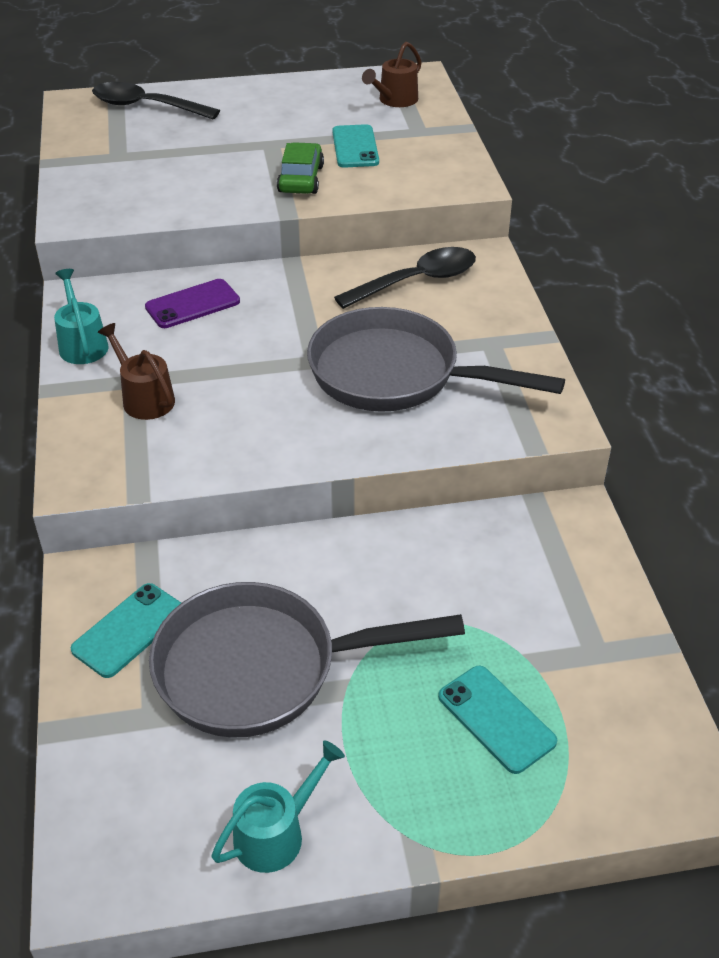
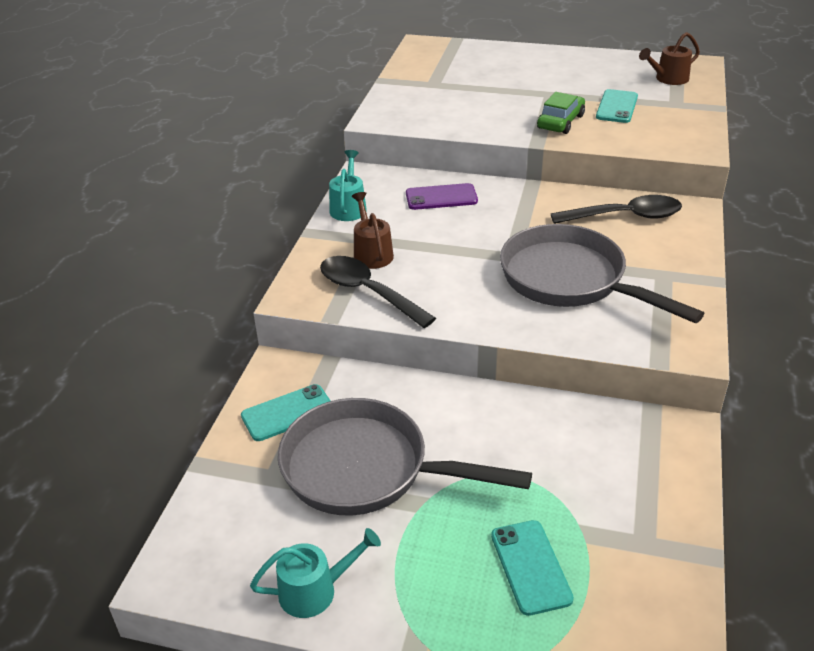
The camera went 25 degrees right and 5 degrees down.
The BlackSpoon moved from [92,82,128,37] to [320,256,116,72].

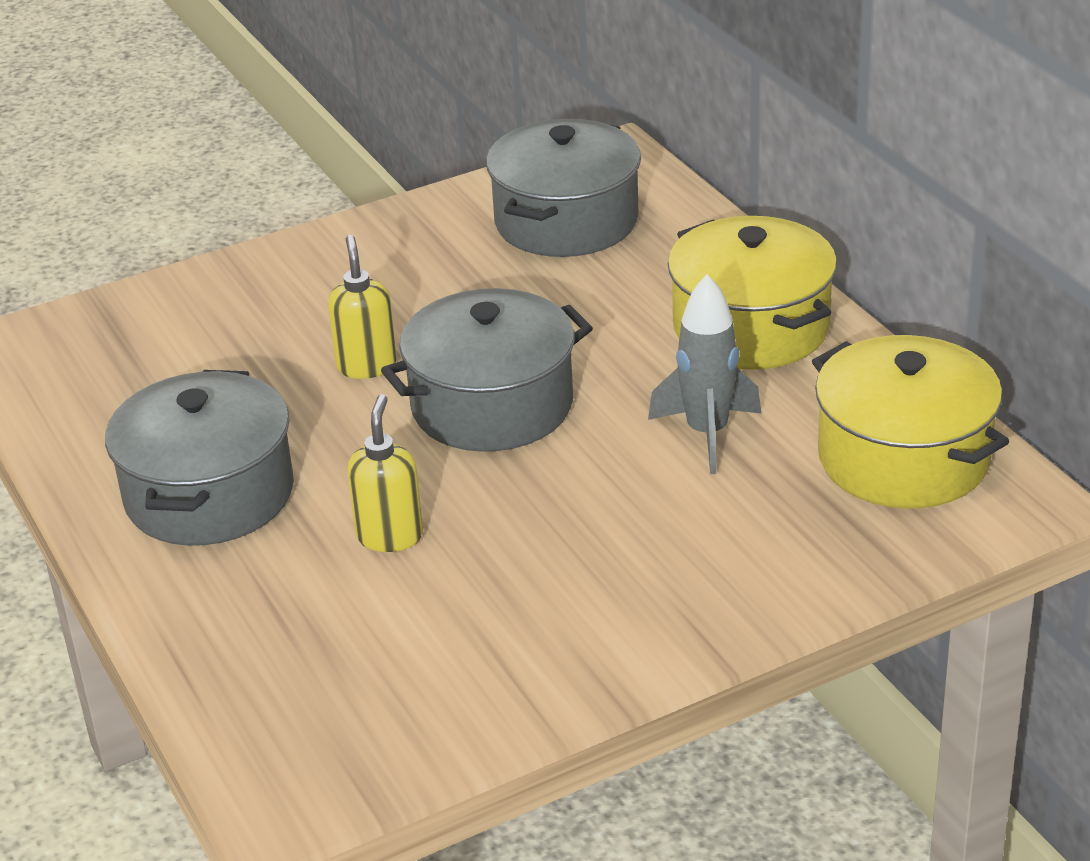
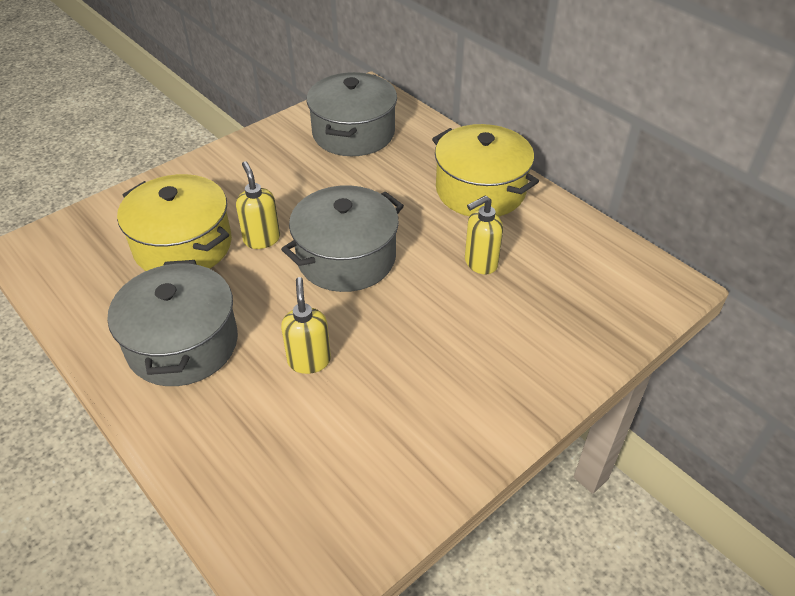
The camera went 15 degrees left and 10 degrees up.
The GreyRocket at [648,274,114,200] was replaced by the YellowSoapDispenser at [465,196,38,79].
The YellowPot moved from [812,335,197,173] to [117,174,115,97].

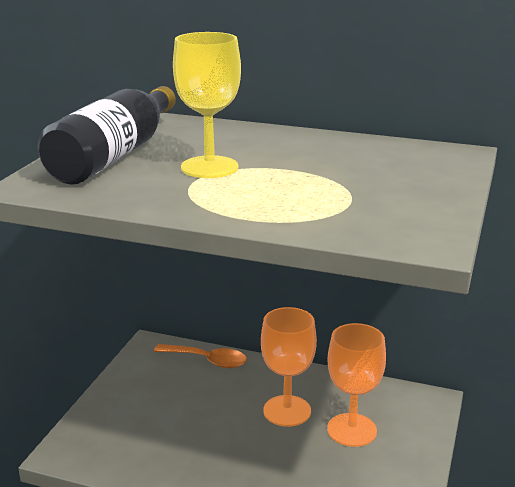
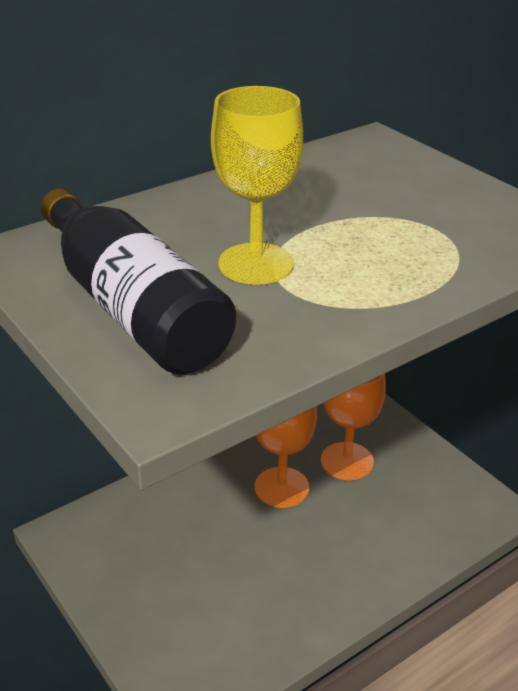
The camera went 55 degrees left and 10 degrees up.
The OrangeSpoon at [154,344,93,24] disappeared.

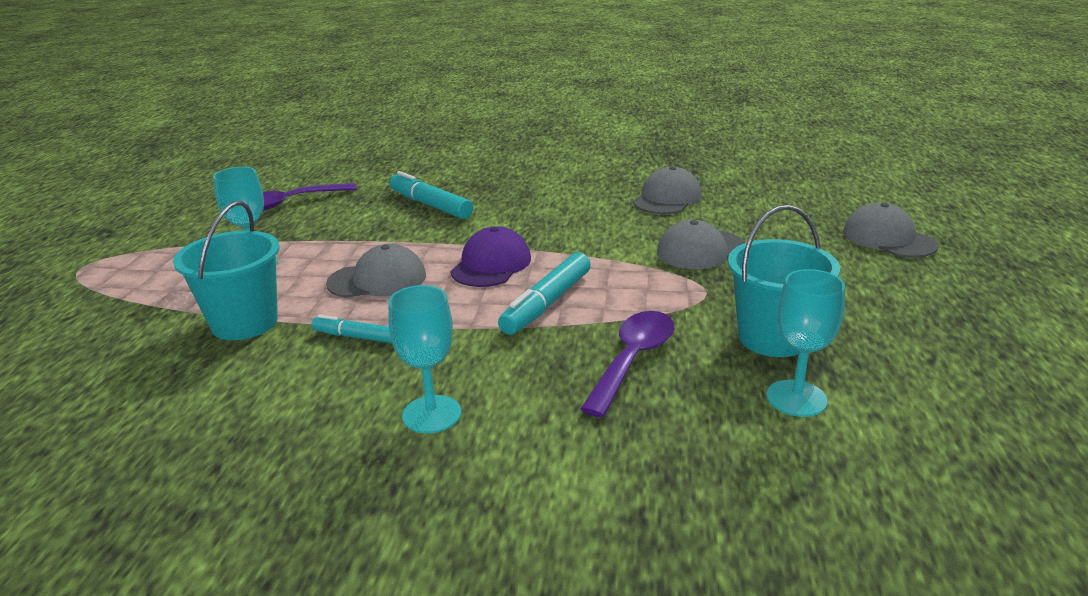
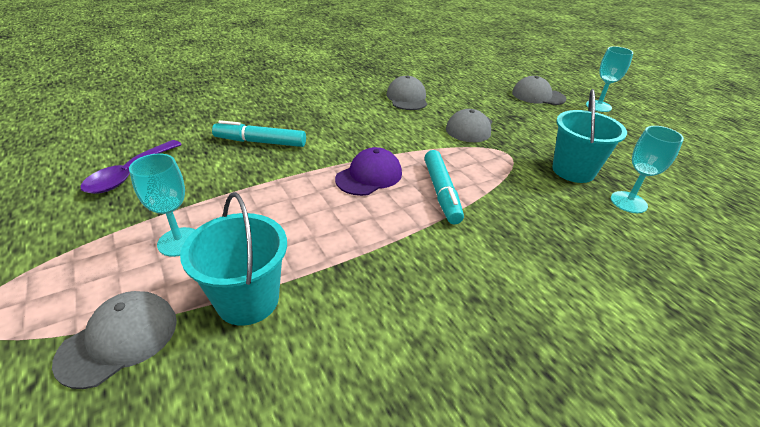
The camera went 40 degrees left and 10 degrees up.
The PurpleCap at [450,226,81,61] turned 60 degrees clockwise.
The GreyCap moved from [326,244,100,54] to [52,291,125,98].
The TurquoiseGoblet moved from [388,285,73,148] to [586,46,47,66].
The PurpleSpoon at [580,311,94,106] disappeared.
The TurquoiseMarker at [311,315,81,28] disappeared.

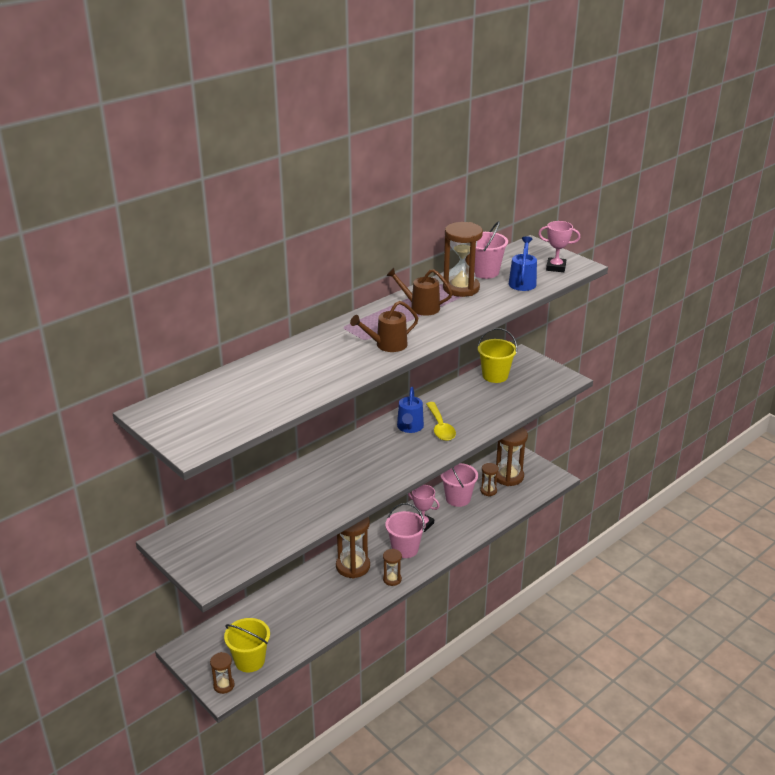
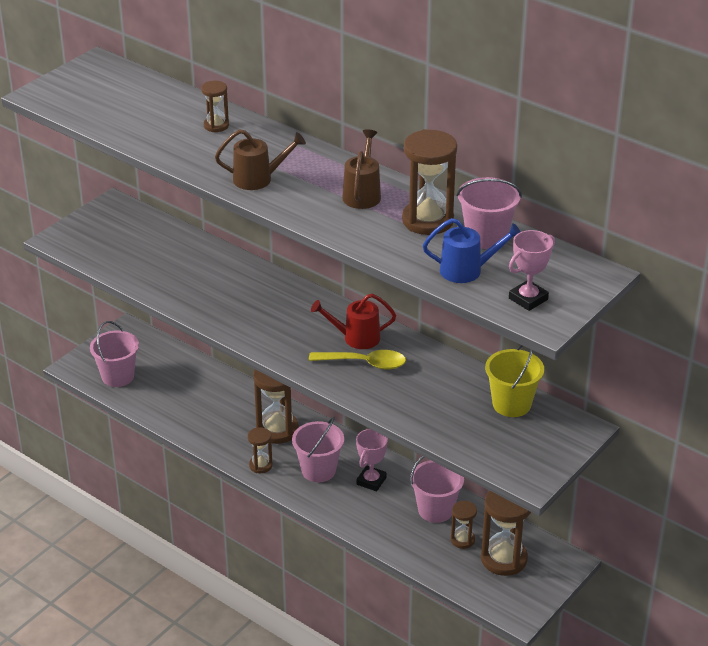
The camera went 80 degrees right and 5 degrees up.
The PinkTrophy at [538,221,42,51] turned 45 degrees clockwise.
The BrownWateringCan at [350,301,68,51] turned 120 degrees clockwise.
The BlueWateringCan at [397,387,27,46] became the RedWateringCan at [311,294,85,55].
The YellowSpoon at [426,402,30,39] turned 150 degrees counterclockwise.
The YellowBucket at [224,618,46,55] became the PinkBucket at [90,321,49,66].
The BrownHourglass moved from [210,652,25,42] to [201,81,28,51].

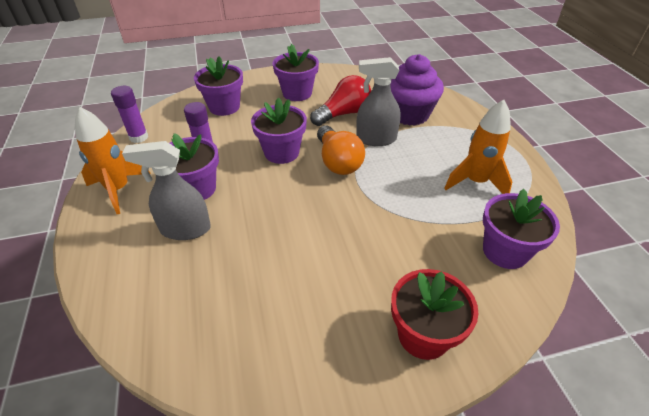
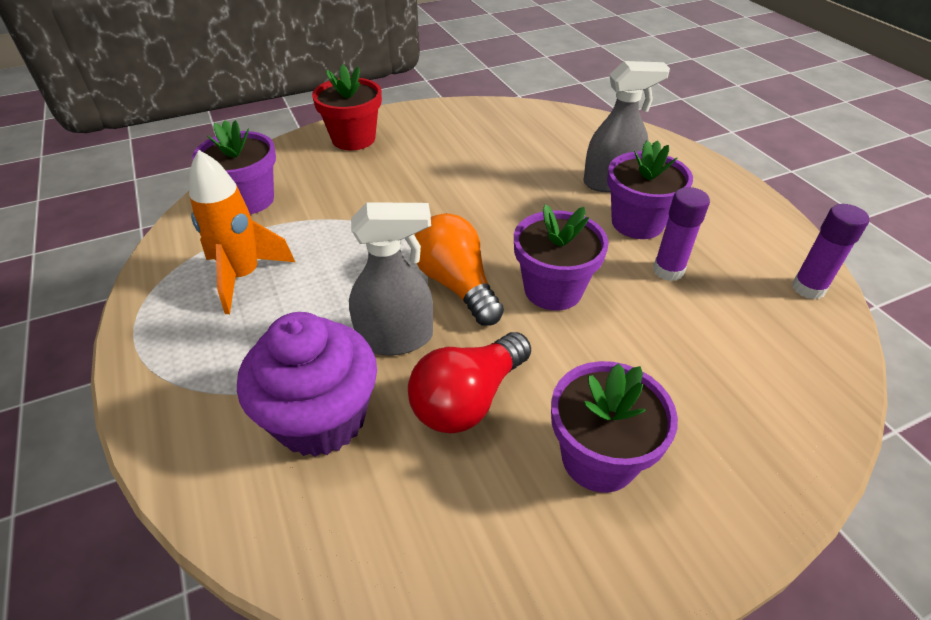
The camera went 170 degrees right and 0 degrees up.
The PurpleFlowerPot at [194,56,49,60] disappeared.
The OrangeRocket at [75,107,76,107] disappeared.

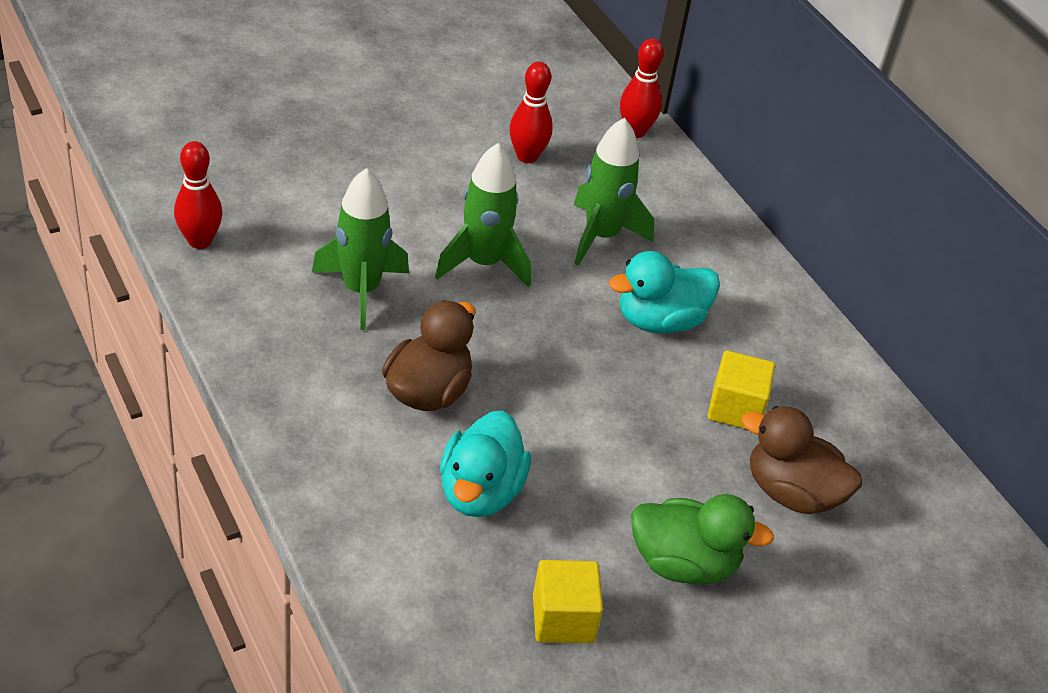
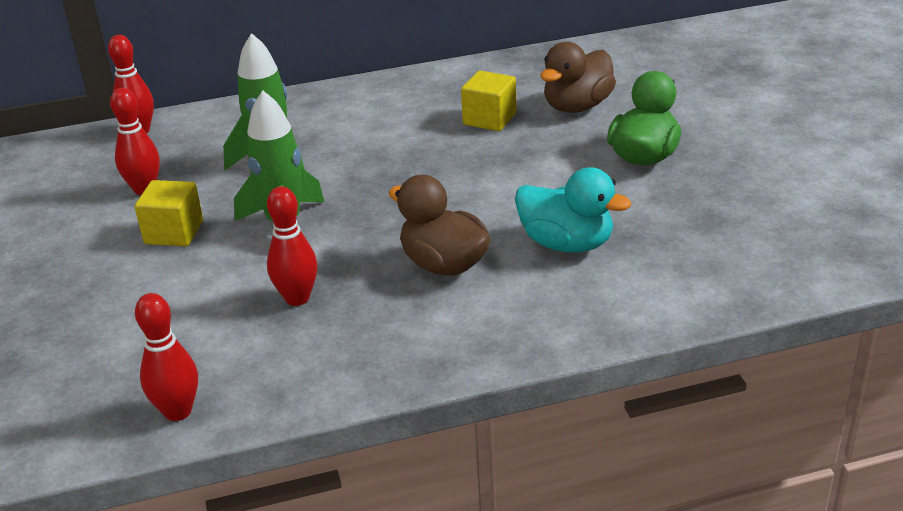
The camera went 70 degrees left and 10 degrees down.
The GreenRocket at [312,168,97,162] was replaced by the RedBowlingPin at [267,186,50,120].
The TurquoiseDuck at [609,251,111,83] disappeared.
The YellowCube moved from [533,560,70,83] to [135,180,68,66].

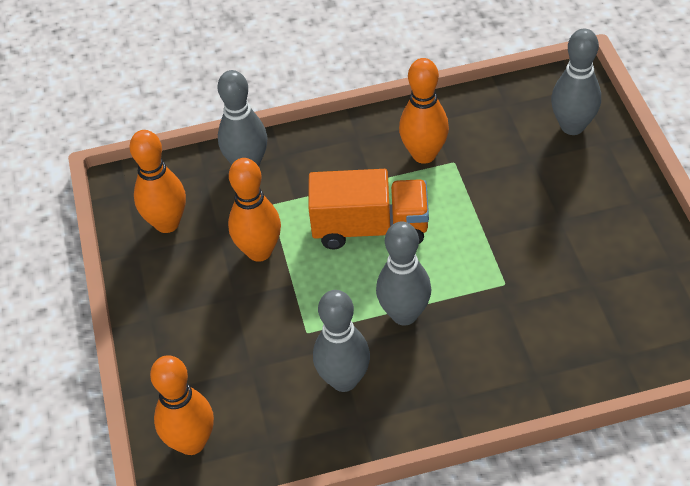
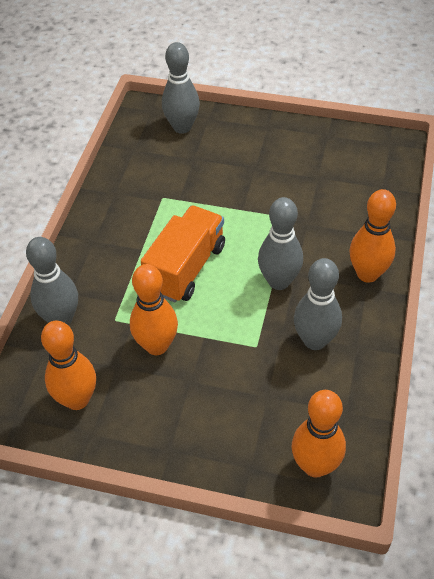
The camera went 65 degrees left and 0 degrees up.
The OrangeBowlingPin moved from [399,58,50,106] to [349,189,47,94].

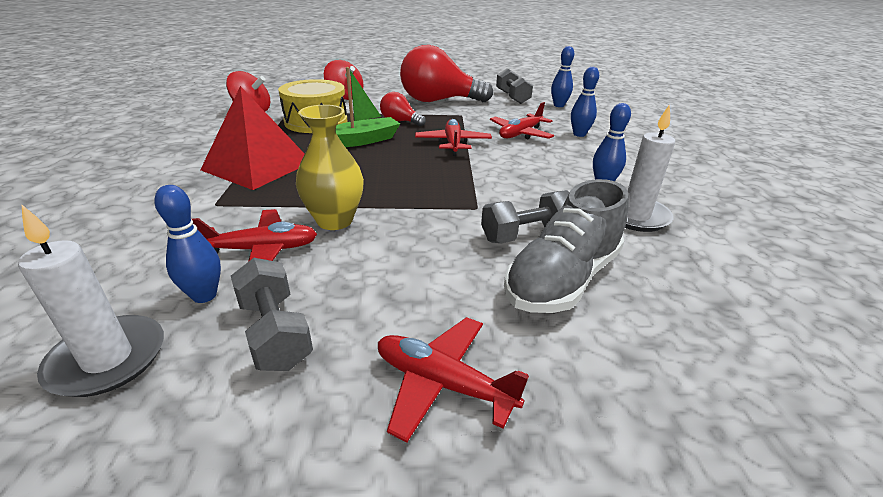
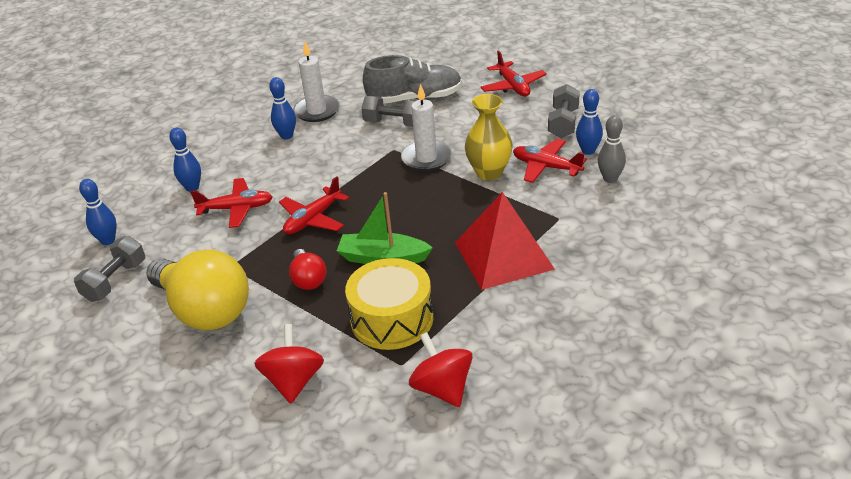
The camera went 135 degrees left and 5 degrees up.
The RedLightBulb at [400,45,93,57] became the YellowLightBulb at [146,250,103,80].
The WhiteCandle moved from [18,205,146,192] to [401,84,51,87].
The GreyBowlingPin at [598,115,28,68] appeared.

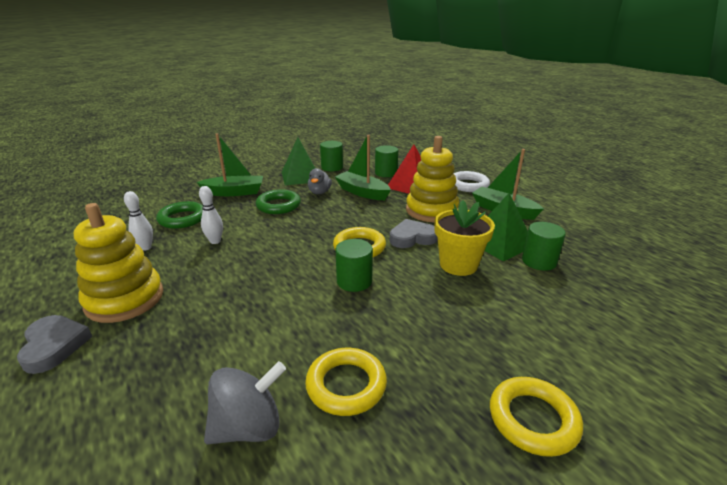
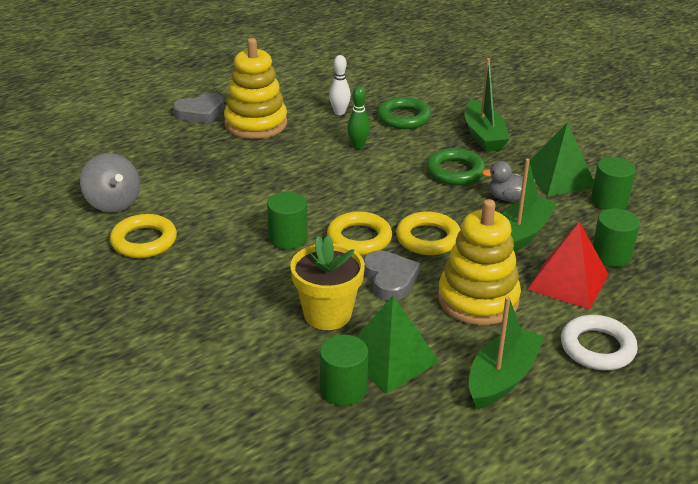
The camera went 85 degrees right and 5 degrees up.
The WhiteBowlingPin at [199,186,24,58] became the GreenBowlingPin at [347,86,23,63].
The YellowRing moved from [490,377,93,80] to [396,212,65,43].

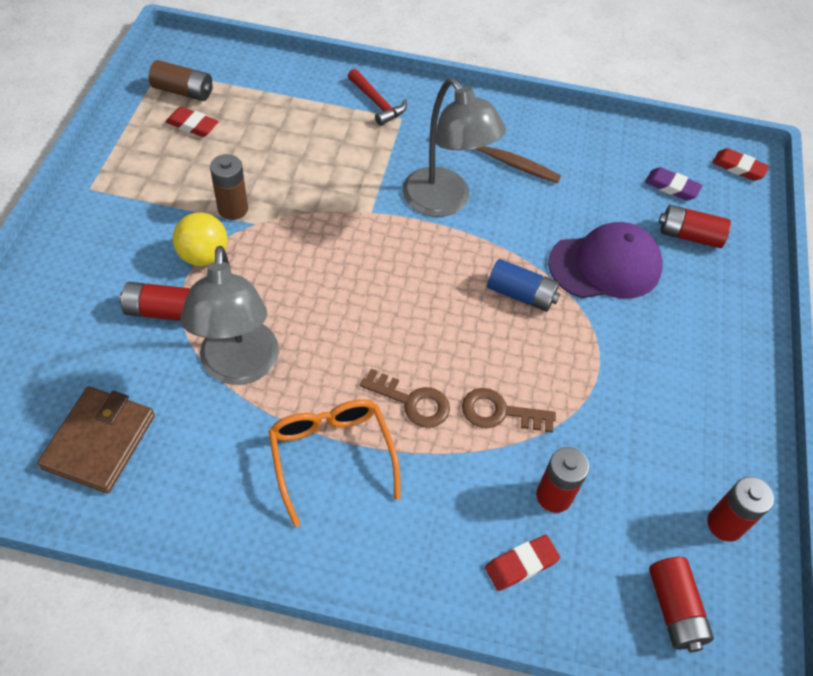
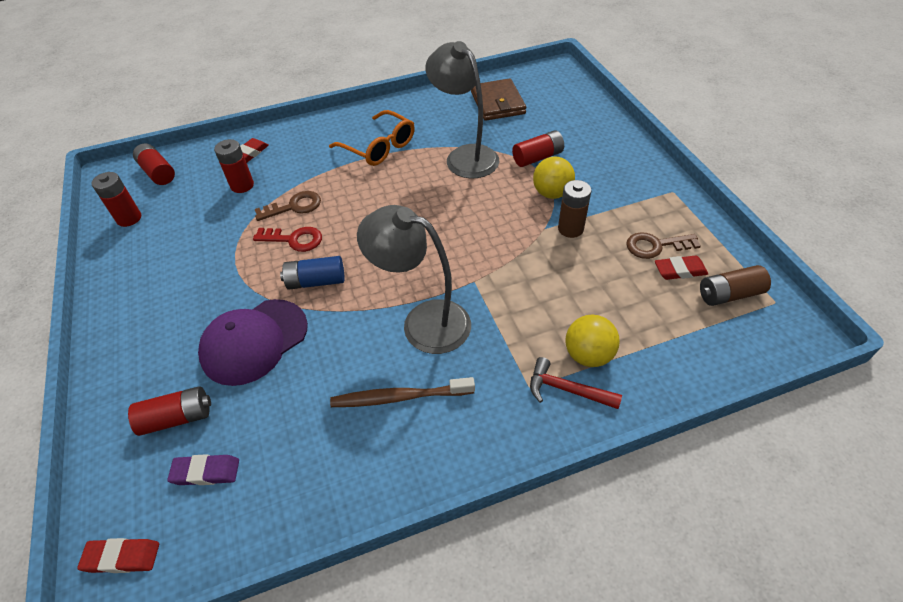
The camera went 155 degrees right and 5 degrees down.
The BrownKey moved from [360,369,90,59] to [626,232,75,27].
The RedKey at [253,227,69,25] appeared.
The YellowBall at [566,315,54,52] appeared.

